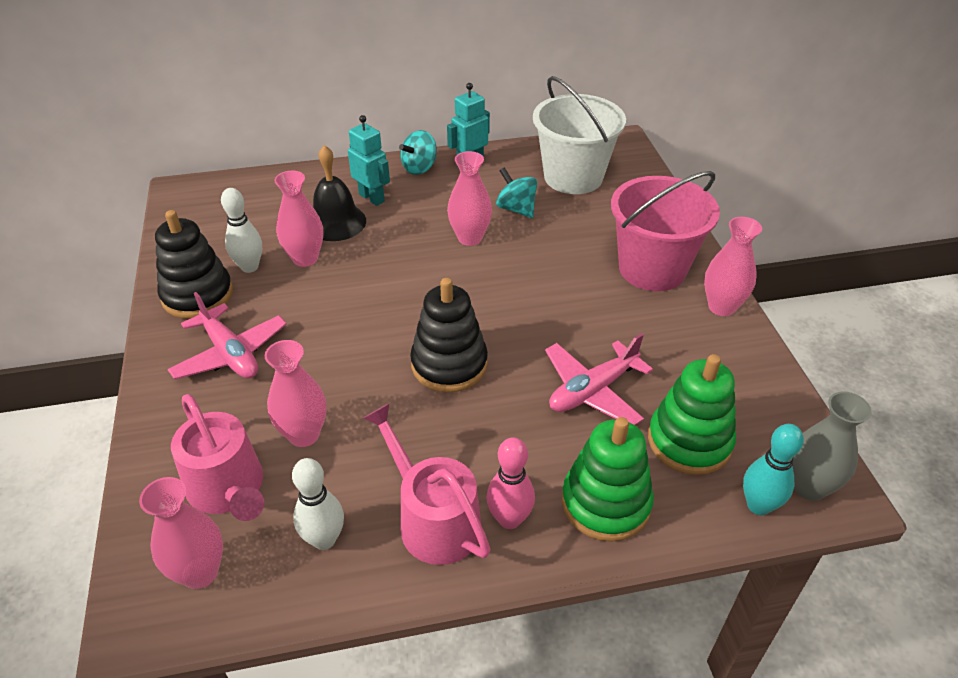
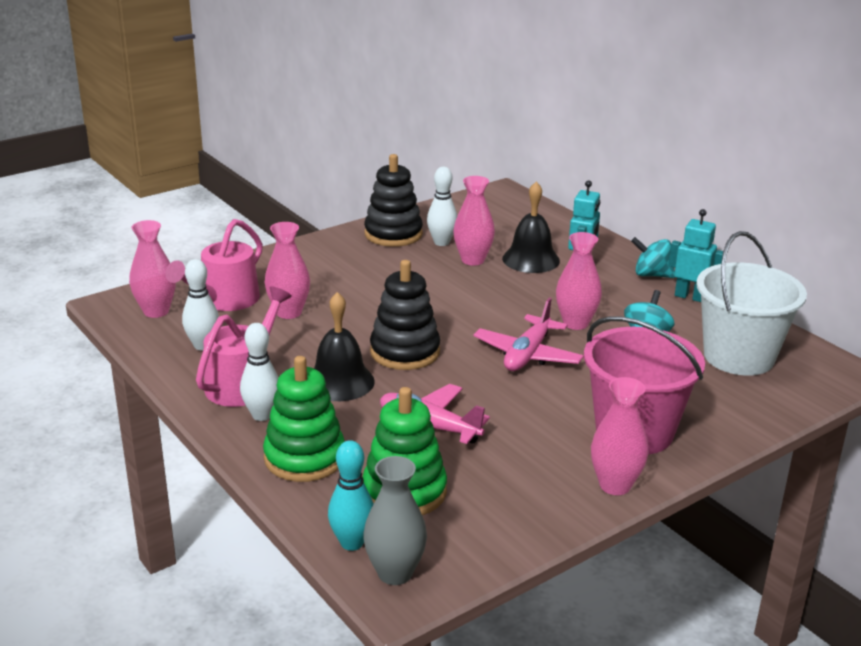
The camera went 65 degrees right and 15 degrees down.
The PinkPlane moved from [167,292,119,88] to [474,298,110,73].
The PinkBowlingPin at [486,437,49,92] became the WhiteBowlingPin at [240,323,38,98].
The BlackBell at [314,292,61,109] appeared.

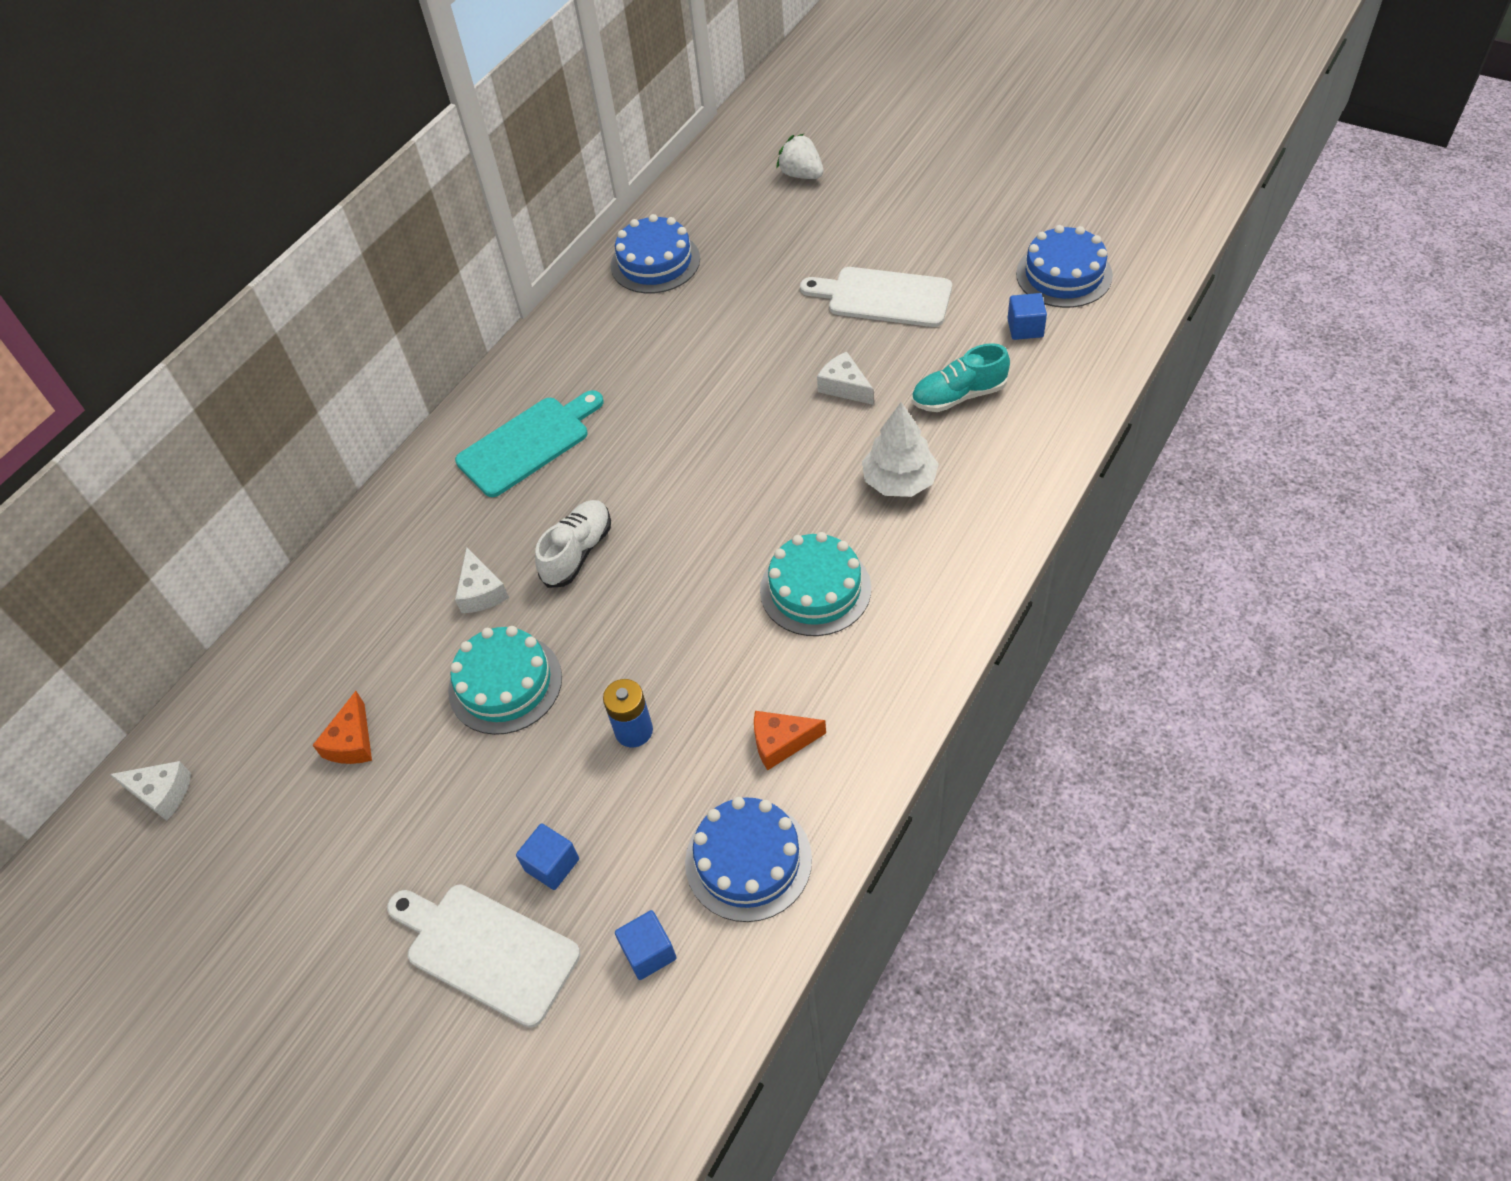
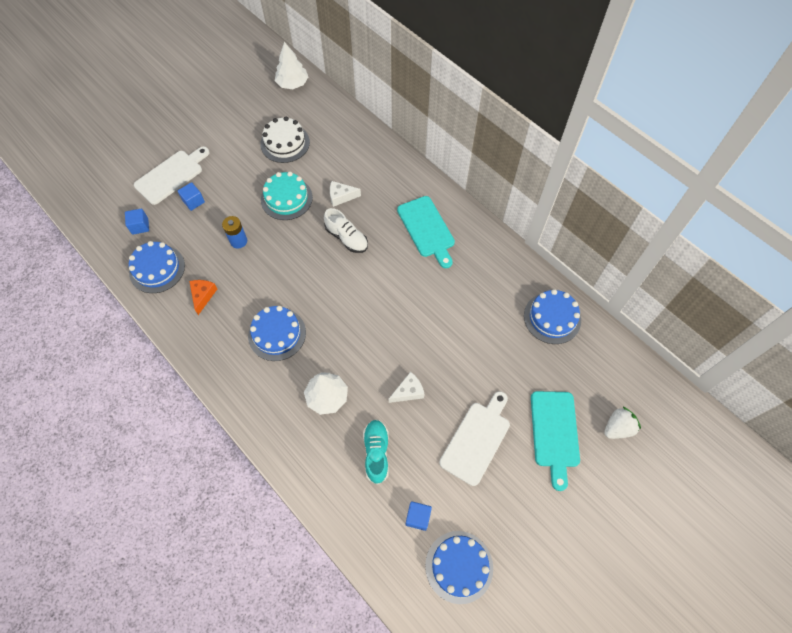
The camera went 100 degrees right and 10 degrees up.
The TurquoiseCake at [760,532,111,104] became the BlueCake at [248,306,58,55].
The OrangeCheese at [313,691,59,73] was replaced by the WhiteCake at [260,117,50,46].
The WhiteCheese at [110,761,81,60] was replaced by the WhiteTree at [275,42,33,47].
The TurquoiseCuttingBoard at [531,391,49,100] appeared.

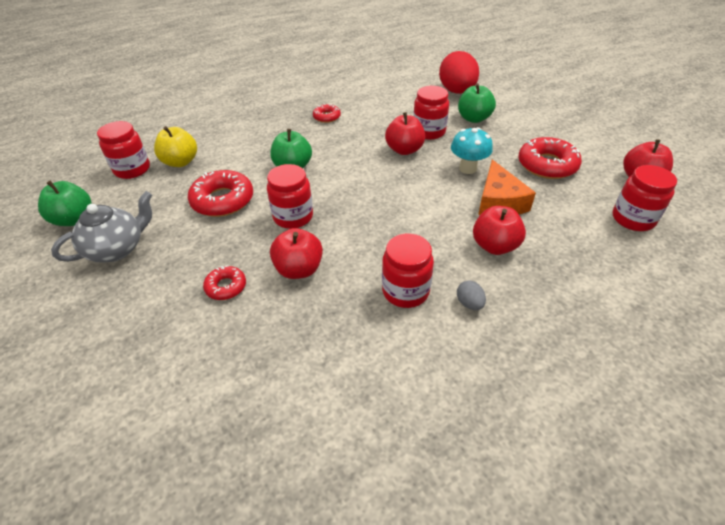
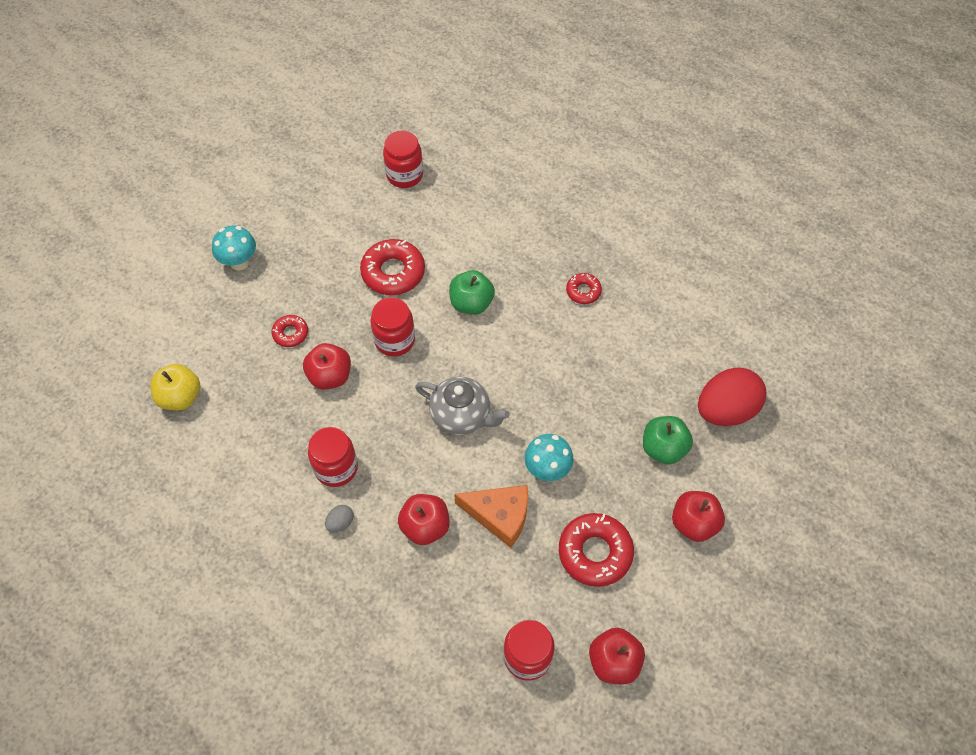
The camera went 65 degrees right and 15 degrees up.
The RedJar at [413,86,36,54] disappeared.
The RedApple moved from [385,112,40,43] to [672,491,53,51].
The YellowApple moved from [154,126,43,41] to [150,364,50,46].
The OrangeCheese at [478,160,58,55] turned 135 degrees counterclockwise.
The GreenApple at [38,181,54,45] disappeared.
The GreyTeapot moved from [51,191,101,71] to [415,376,95,59].
The TurquoiseMushroom at [212,226,44,44] appeared.

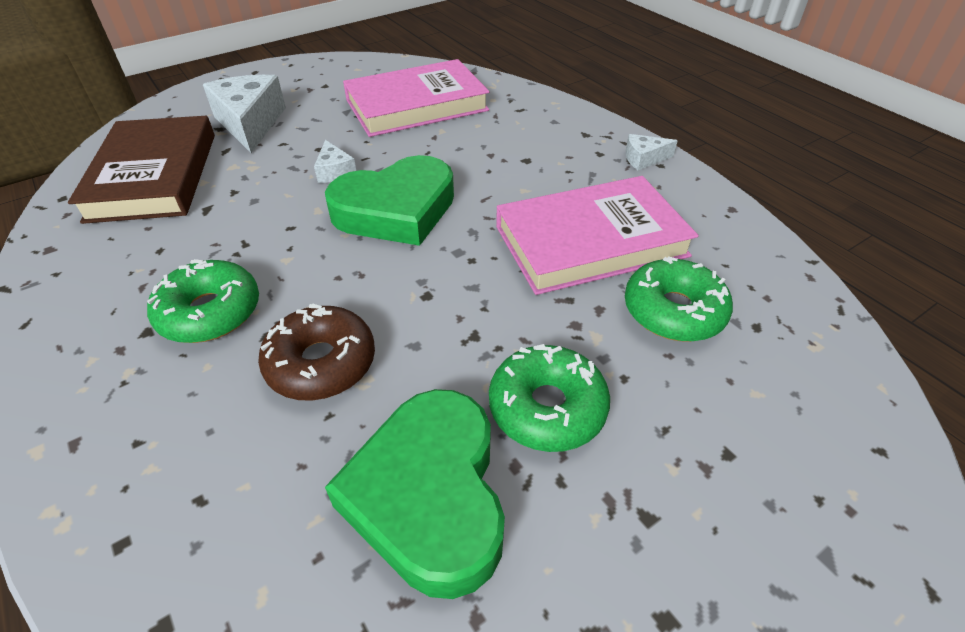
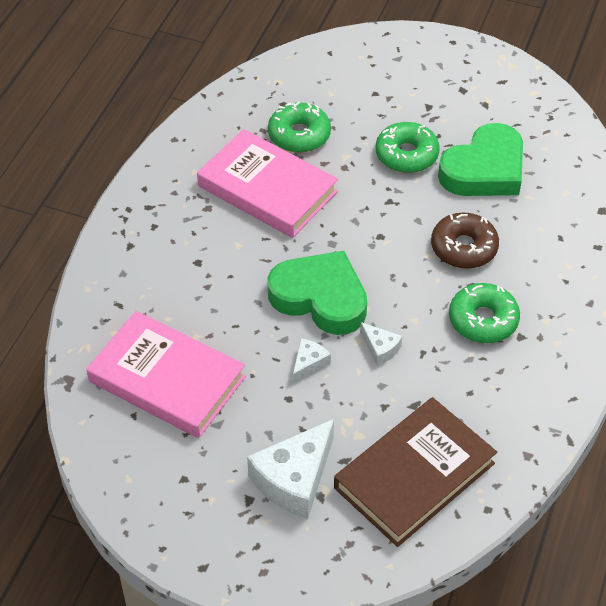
The camera went 125 degrees left and 5 degrees up.
The WhiteCheese moved from [626,134,52,36] to [360,322,42,44].

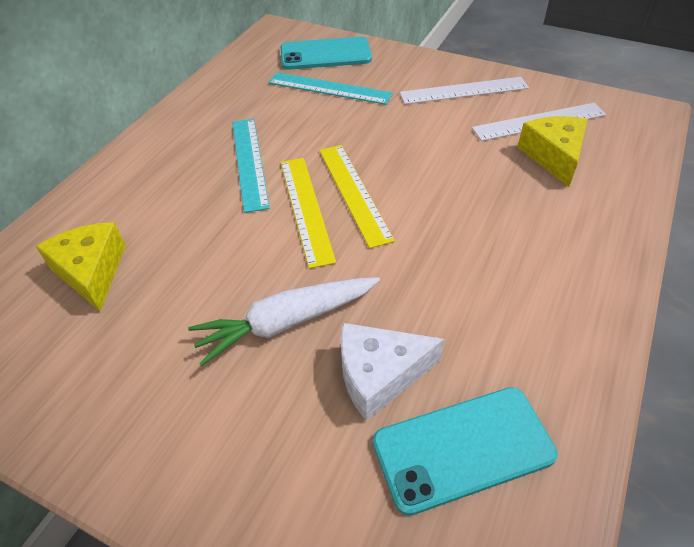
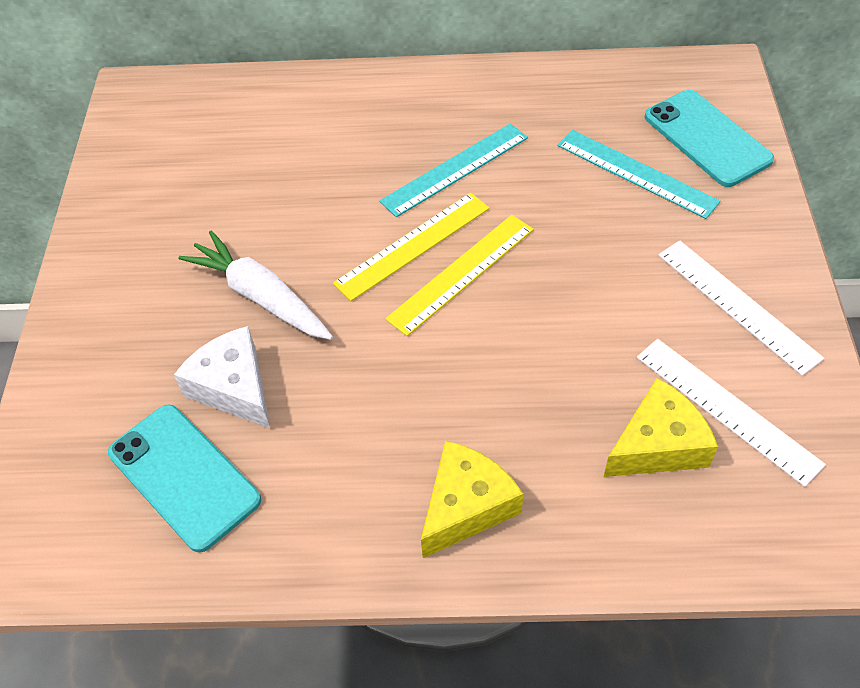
The camera went 65 degrees right and 5 degrees up.
The TurquoiseRuler at [268,72,125,33] turned 45 degrees counterclockwise.
The YellowCheese moved from [36,222,90,90] to [421,441,102,117].

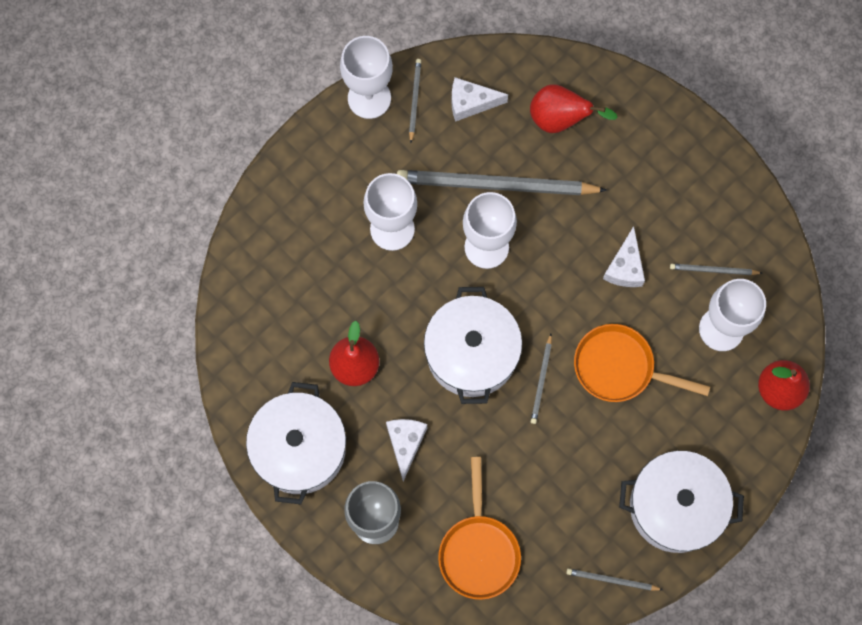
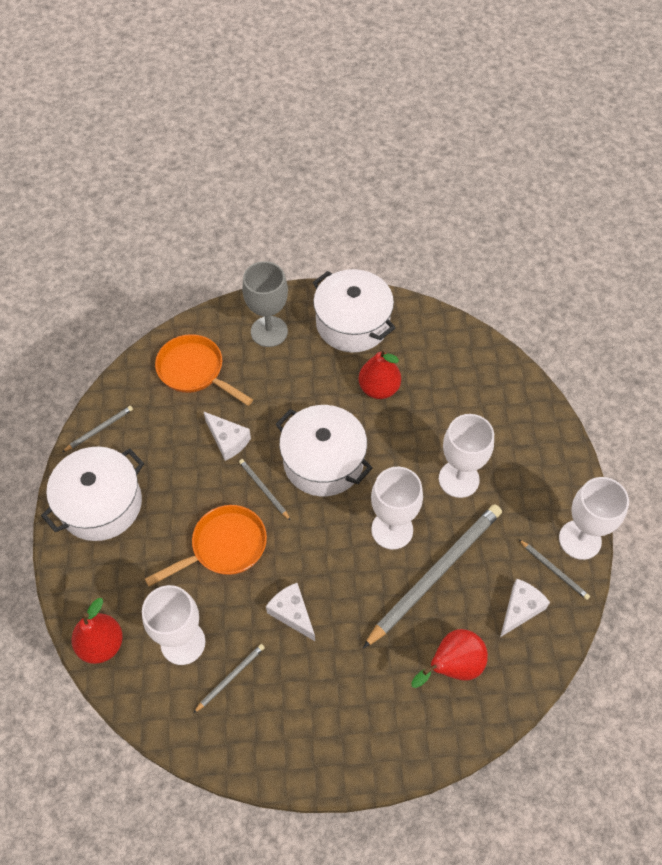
The camera went 130 degrees right and 15 degrees down.
The WhiteCheese moved from [386,419,41,62] to [203,411,48,50].

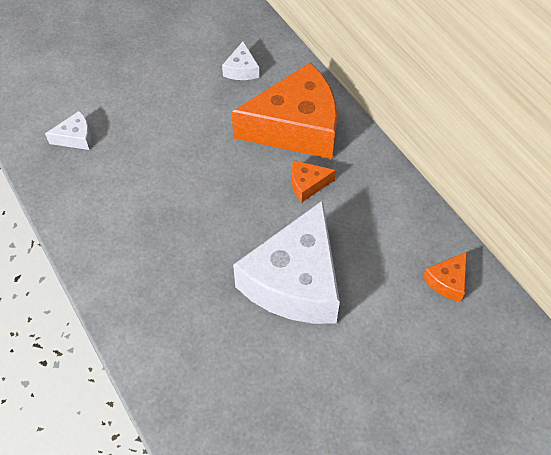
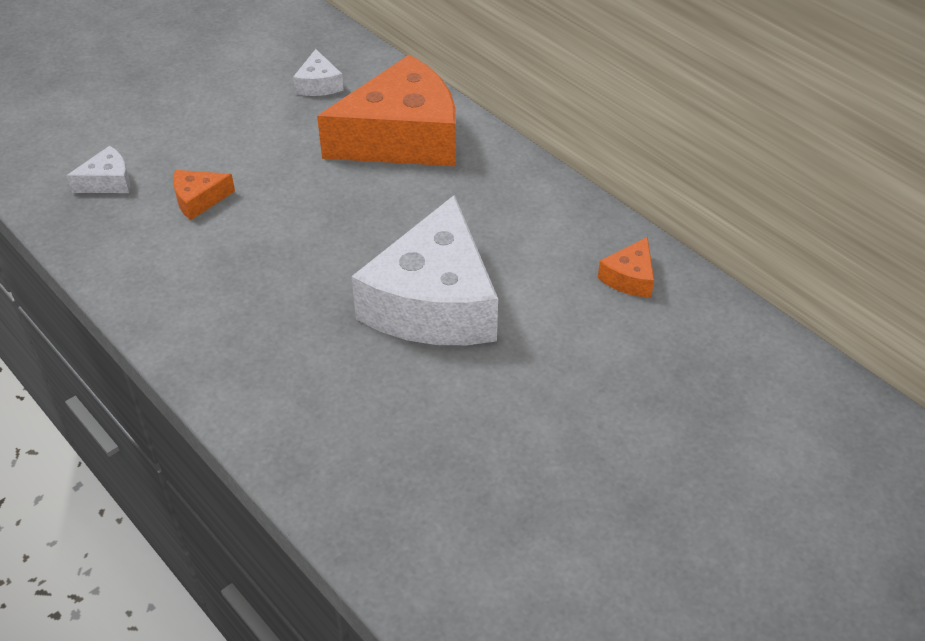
The camera went 10 degrees left and 10 degrees down.
The OrangeCheese moved from [292,160,44,43] to [173,170,62,50].

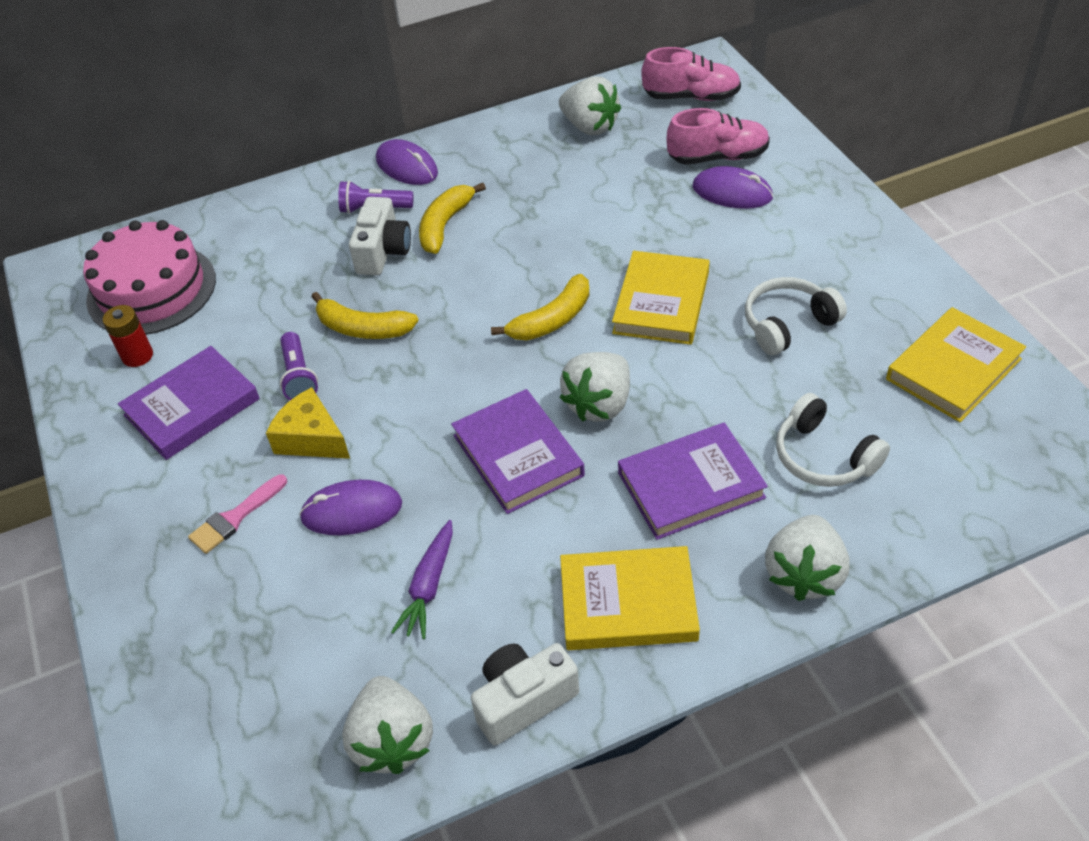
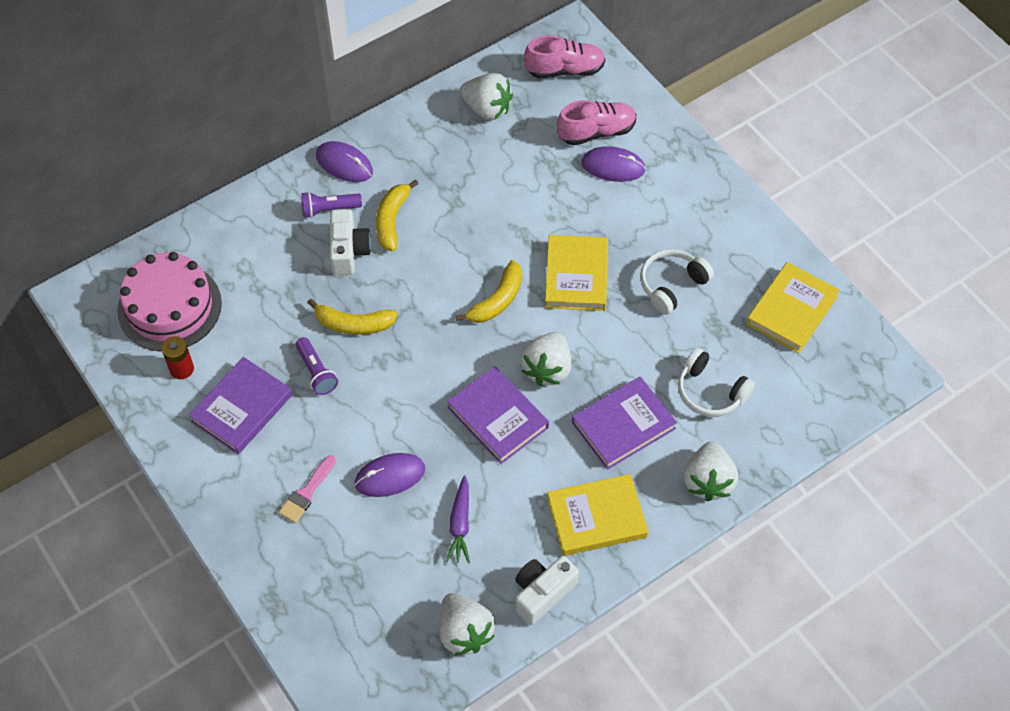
The camera went 15 degrees left and 10 degrees up.
The YellowCheese at [266,387,84,72] disappeared.

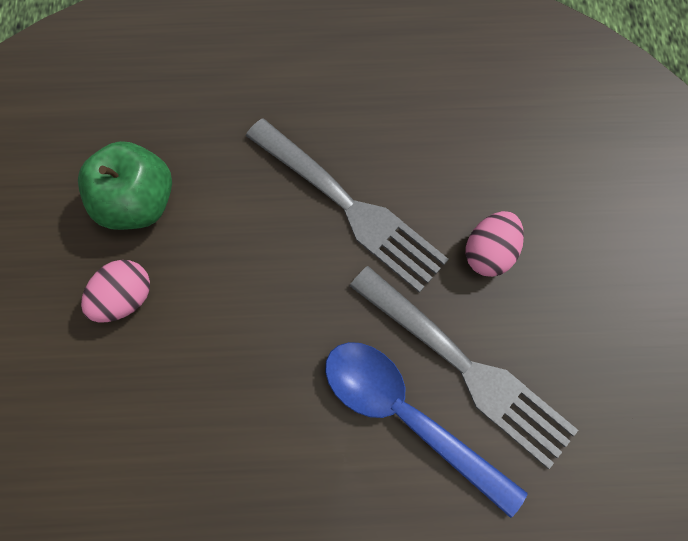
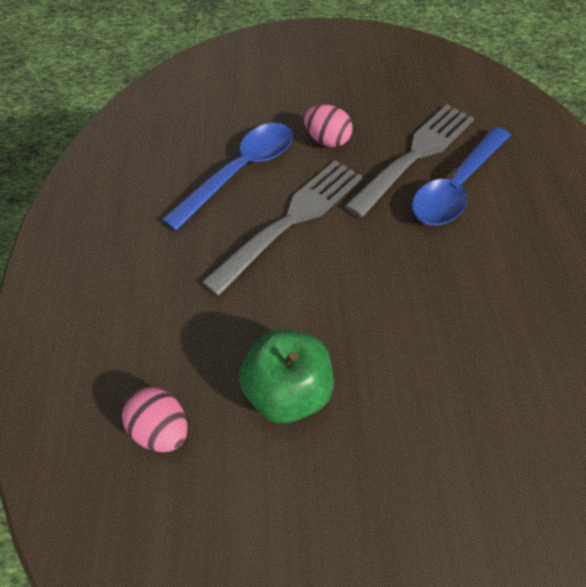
The camera went 90 degrees left and 15 degrees down.
The PinkEgg moved from [81,260,69,62] to [122,387,65,65].
The BlueSpoon at [162,123,131,108] appeared.

